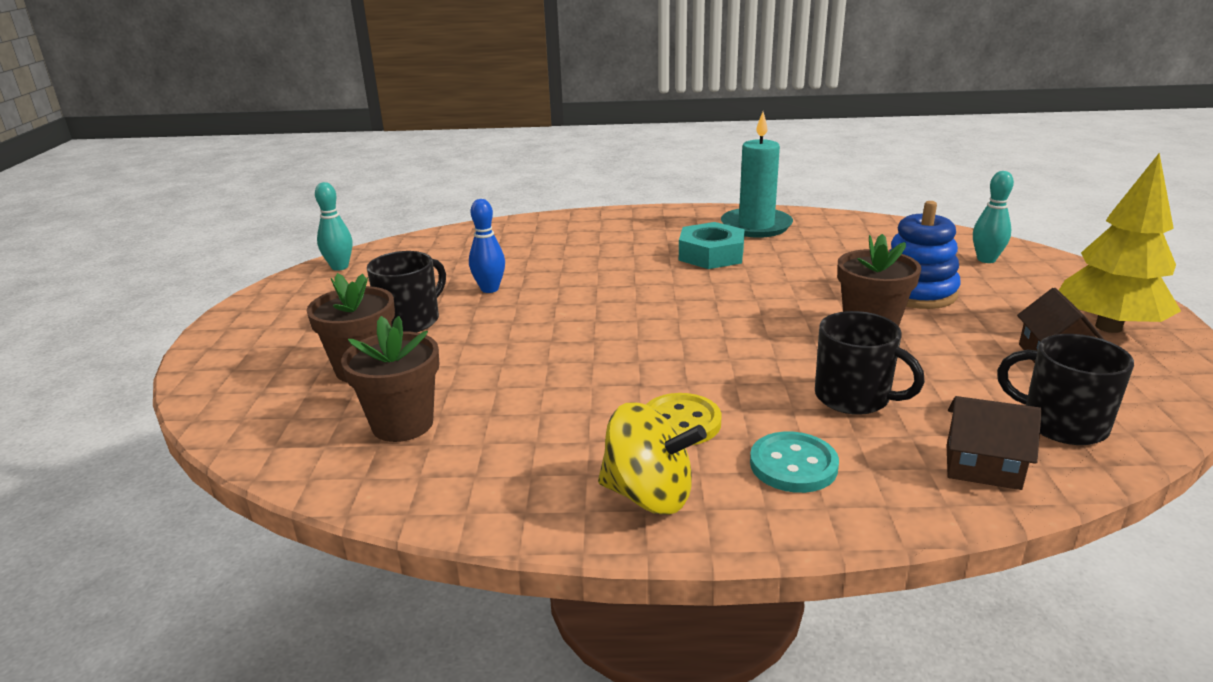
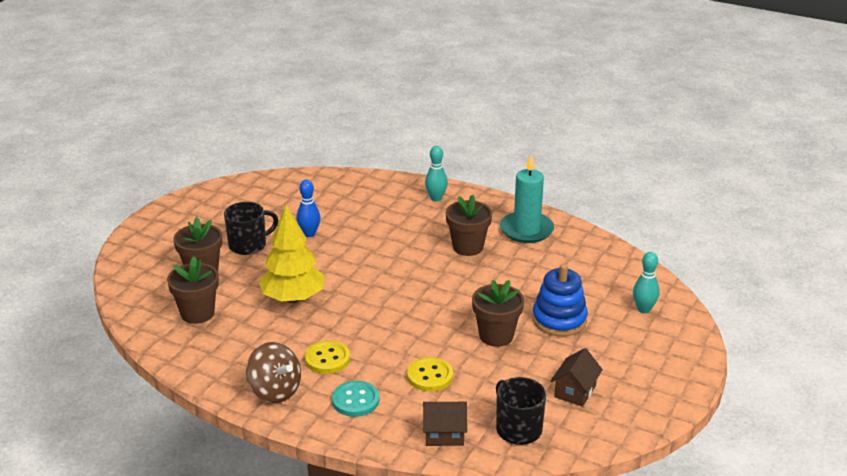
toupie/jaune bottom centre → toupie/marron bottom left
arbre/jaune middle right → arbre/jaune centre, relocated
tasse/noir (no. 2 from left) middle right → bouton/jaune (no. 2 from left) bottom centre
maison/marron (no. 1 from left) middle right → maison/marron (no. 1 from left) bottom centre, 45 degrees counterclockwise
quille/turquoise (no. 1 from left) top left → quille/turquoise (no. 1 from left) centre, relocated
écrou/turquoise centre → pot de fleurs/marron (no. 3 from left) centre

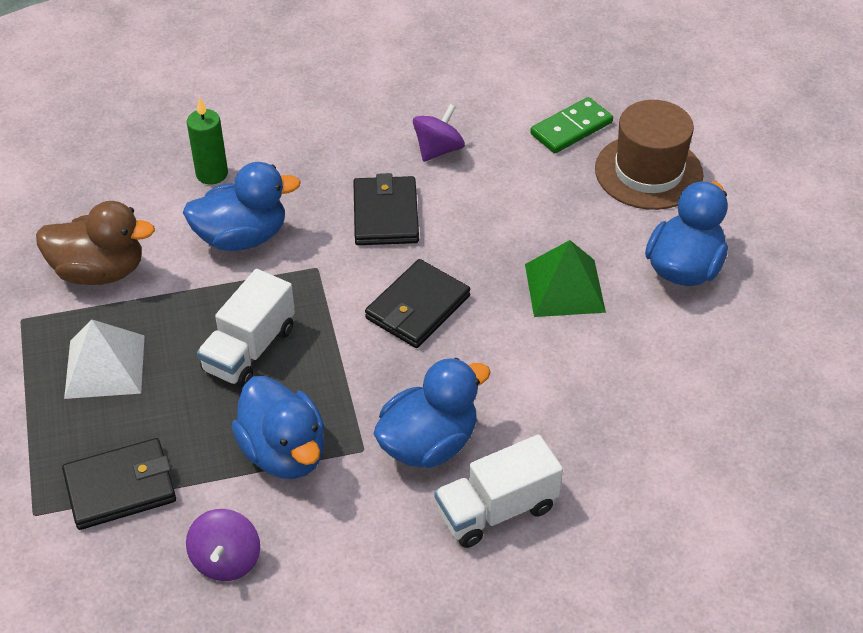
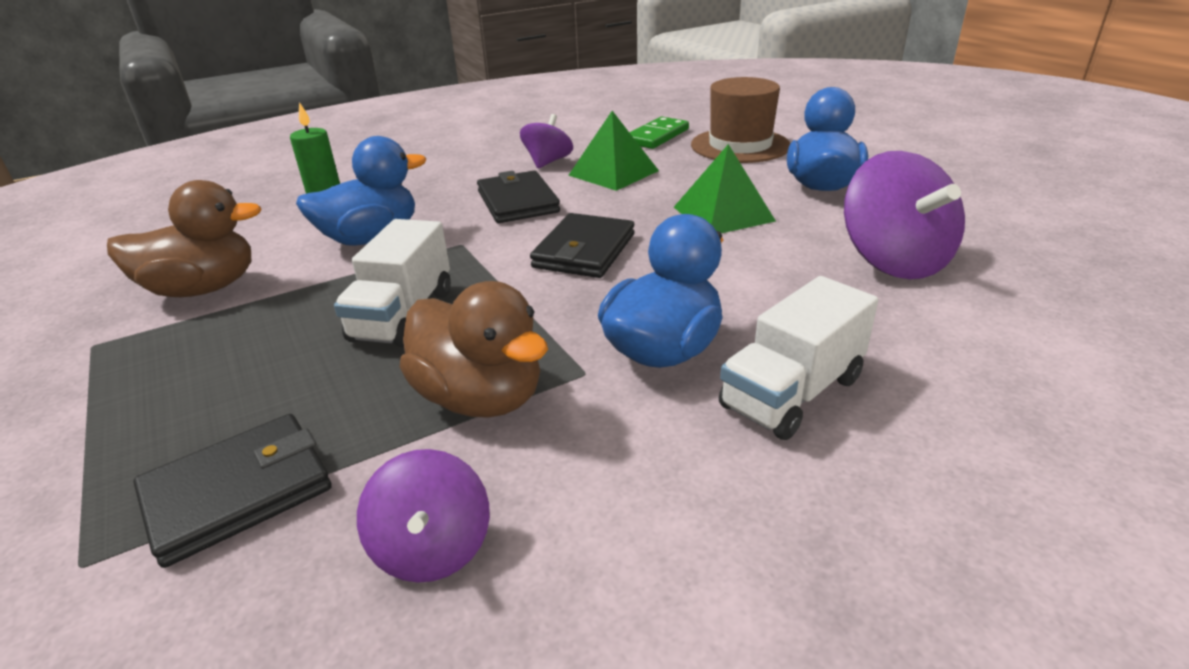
canard/bleu (no. 2 from left) bottom left → canard/marron (no. 2 from left) centre
- → pyramide/vert (no. 1 from left) top centre
- → toupie/violet (no. 3 from left) top right
pyramide/blanc middle left → -

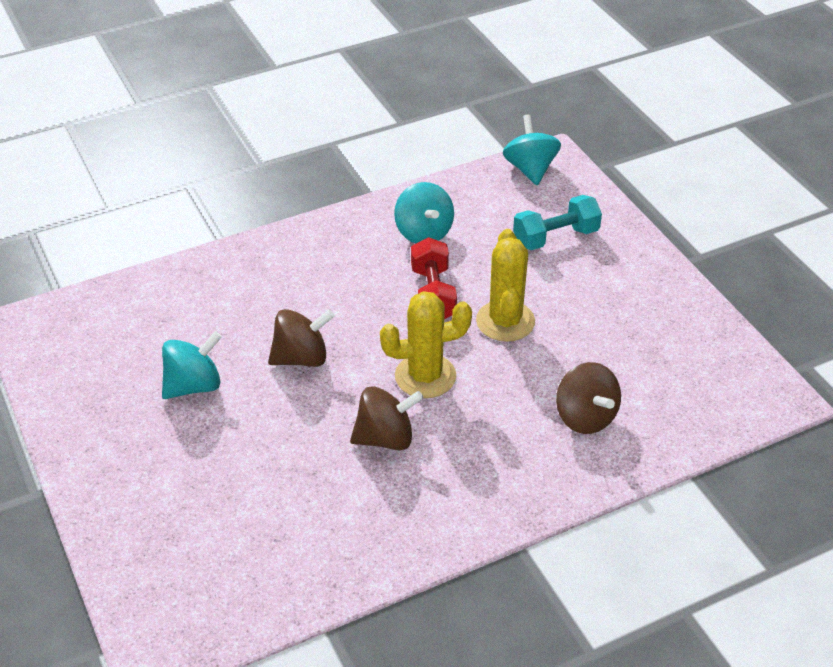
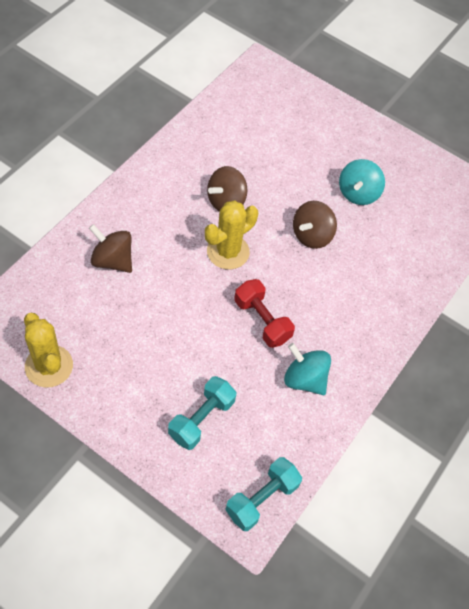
cactus/jaune (no. 2 from left in the first image) centre → cactus/jaune (no. 1 from left) middle left, relocated
toupie/turquoise (no. 3 from left) top centre → haltère/turquoise (no. 2 from left) bottom centre

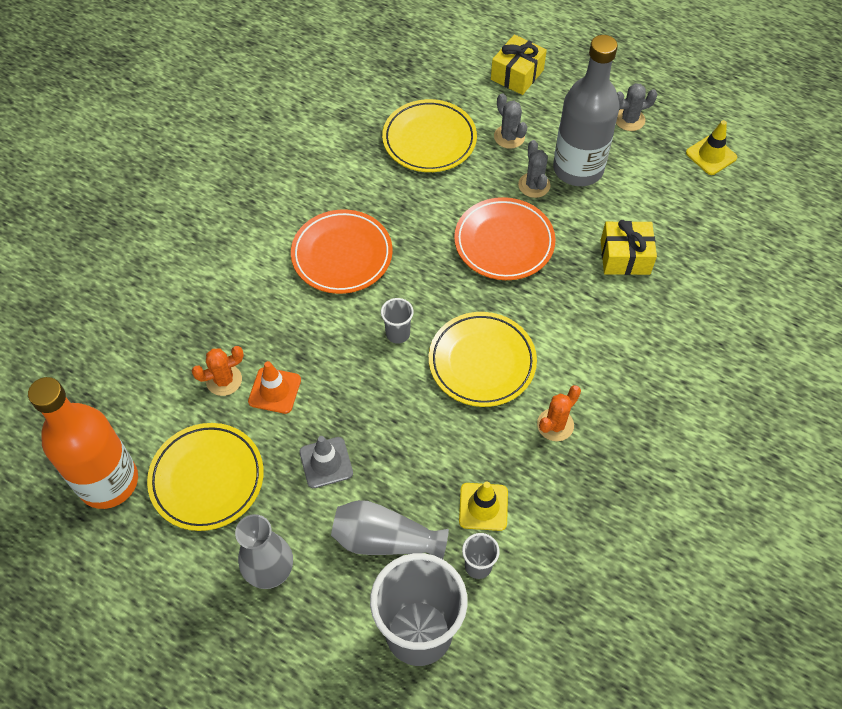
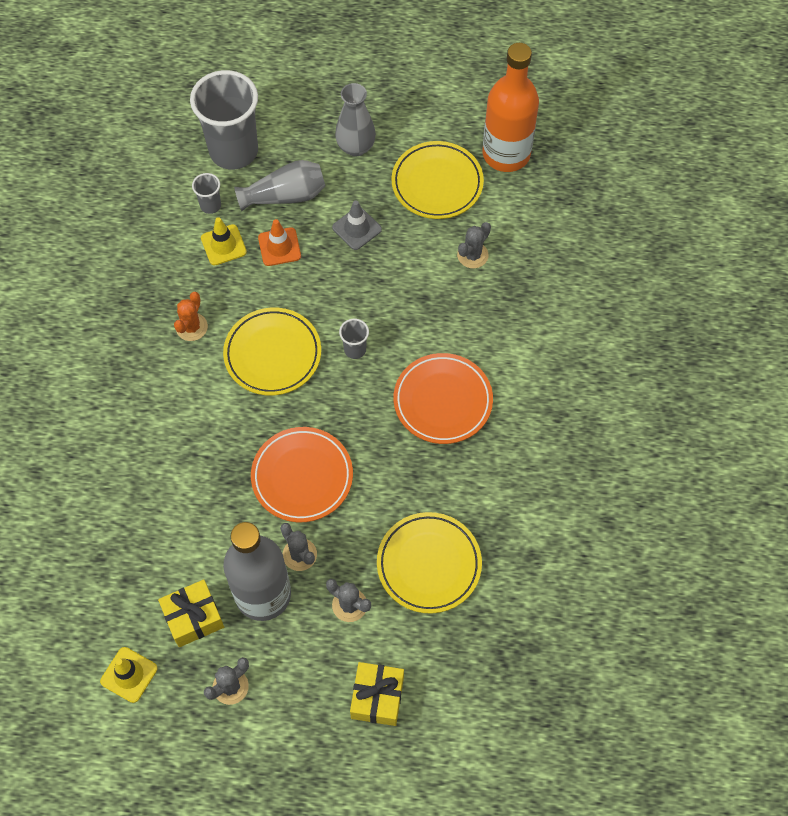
cadeau/jaune (no. 2 from left in the first image) middle right → cadeau/jaune (no. 1 from left) bottom left, relocated
cône de chantier/orange middle left → cône de chantier/orange top centre, relocated
cactus/orange (no. 1 from left) middle left → cactus/gris (no. 4 from left) top centre

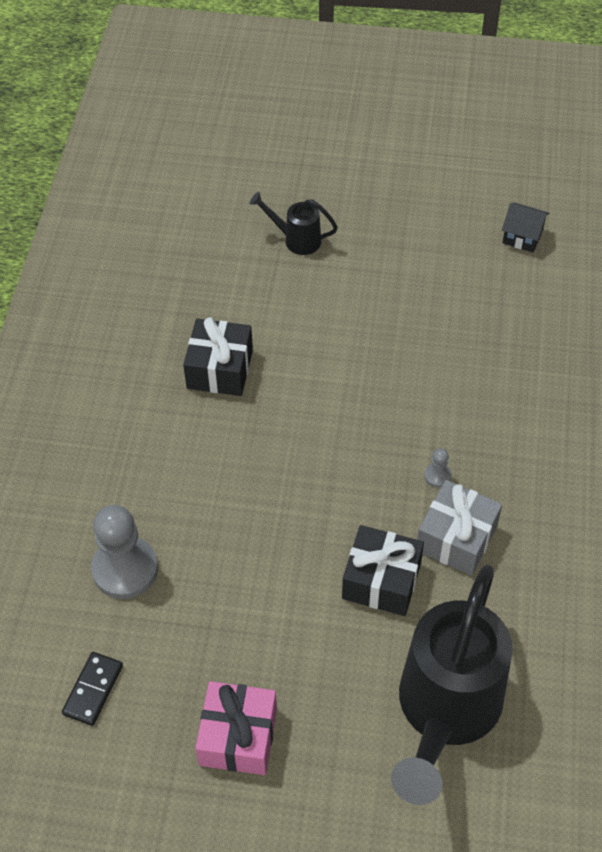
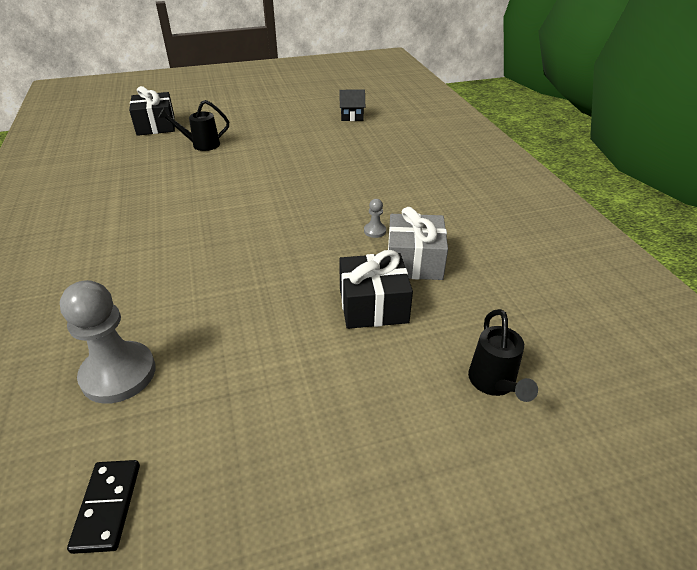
cadeau/noir (no. 1 from left) centre → cadeau/noir (no. 1 from left) top left, relocated
arrosoir/noir (no. 2 from left) bottom right → arrosoir/noir (no. 2 from left) middle right, x0.43
cadeau/rose bottom centre → -

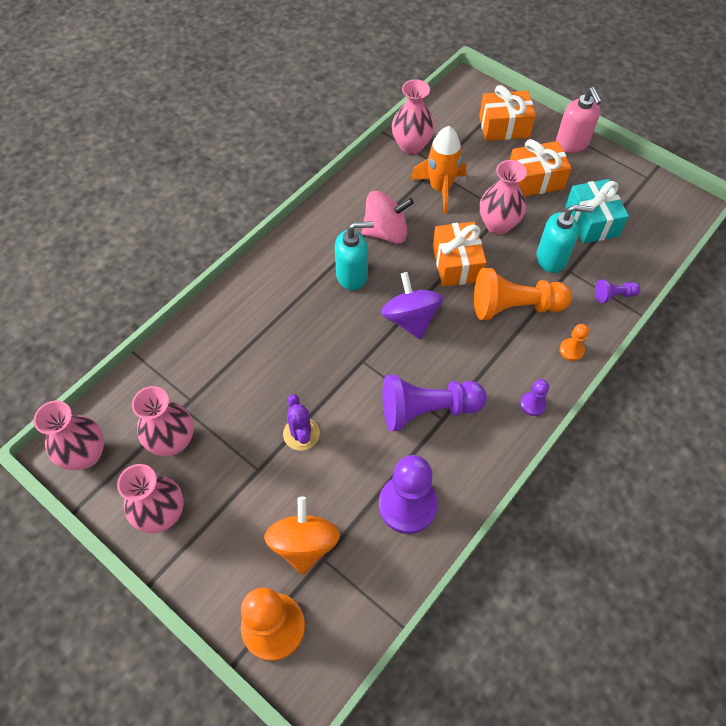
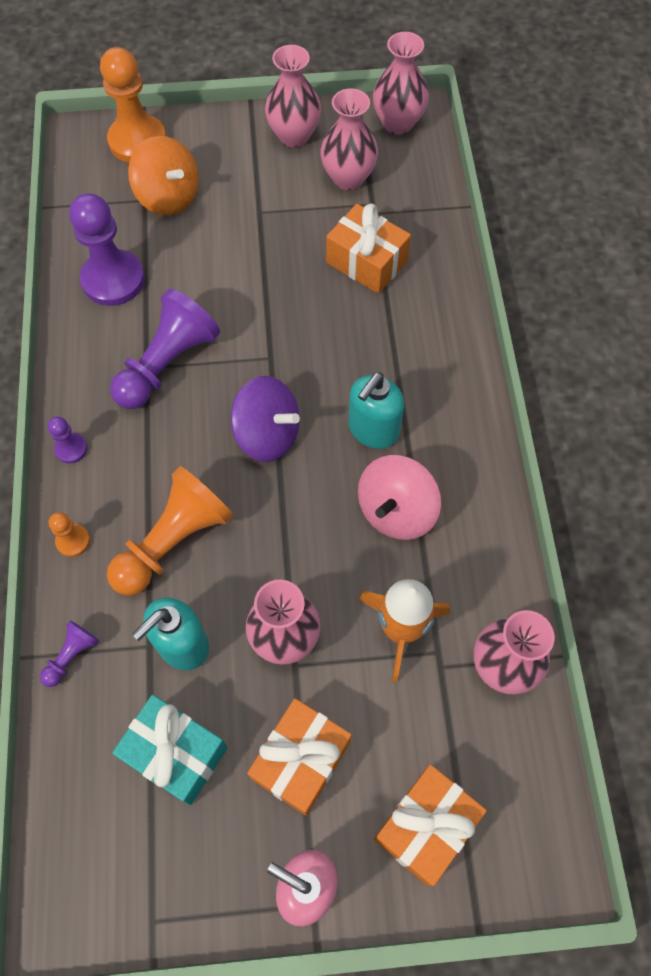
cadeau/orange (no. 1 from left in the first image) centre → cadeau/orange (no. 2 from left) top centre, relocated
cactus/violet centre → -

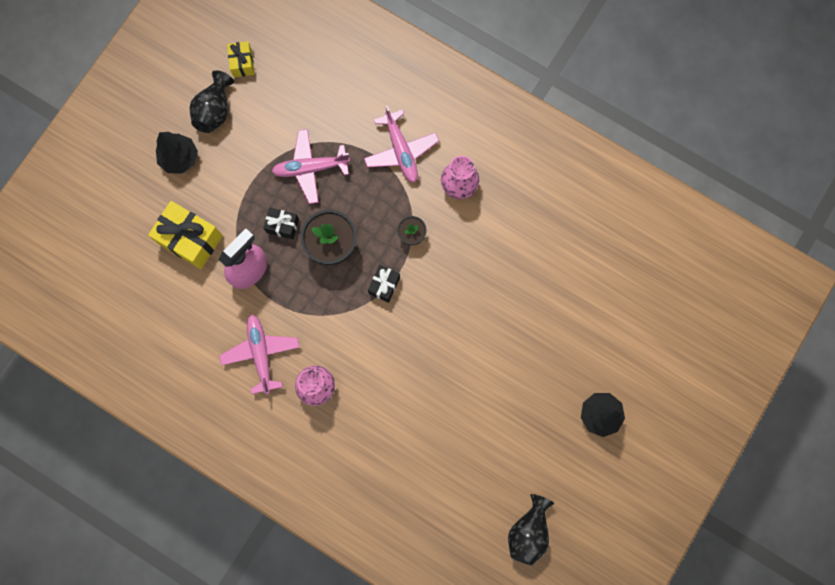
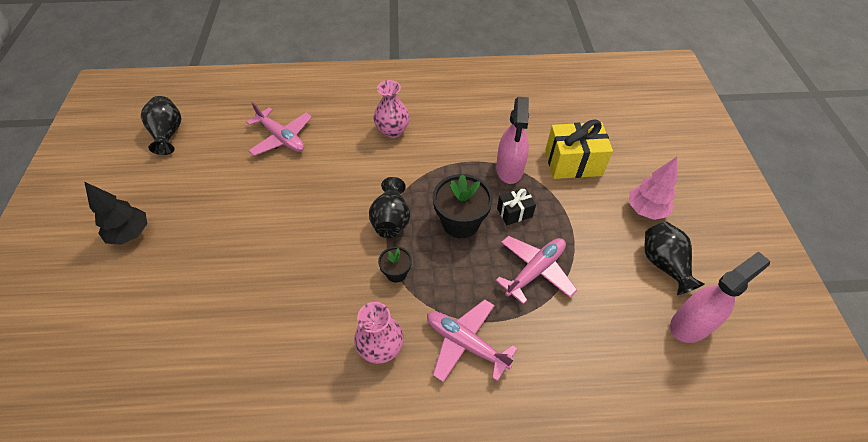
avion/rose (no. 1 from left) middle left → avion/rose (no. 1 from left) top left, relocated
cadeau/noir (no. 2 from left) centre → vase/noir (no. 2 from left) centre
arbre/noir (no. 1 from left) top left → arbre/rose middle right
cadeau/jaune (no. 2 from left) top left → vaporisateur/rose (no. 2 from left) bottom right

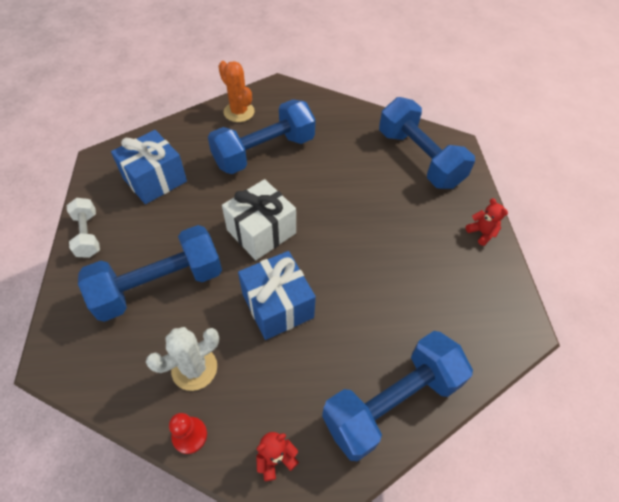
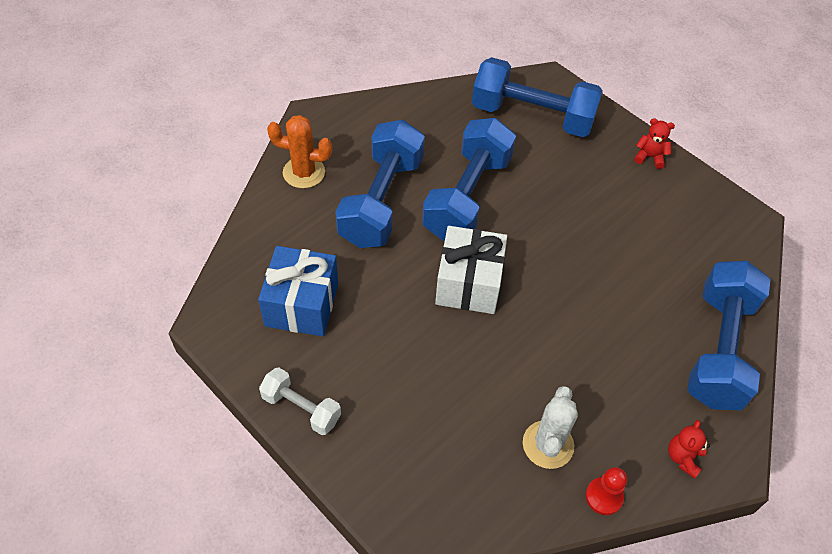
haltère/bleu (no. 1 from left in the first image) middle left → haltère/bleu (no. 2 from left) top centre, relocated
cadeau/bleu (no. 2 from left) centre → -

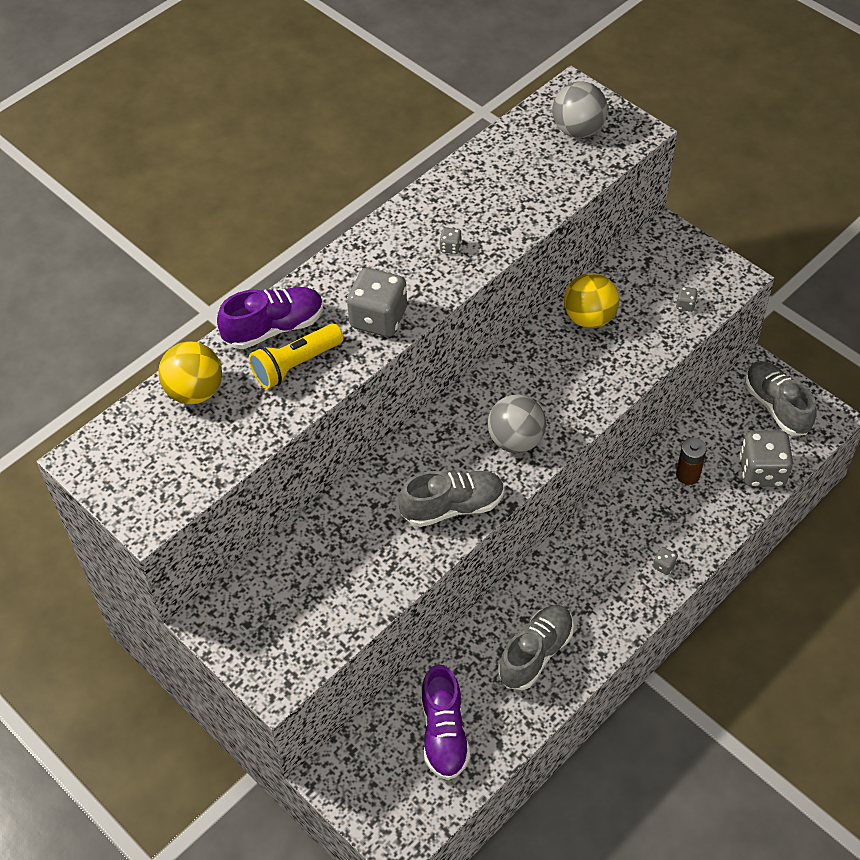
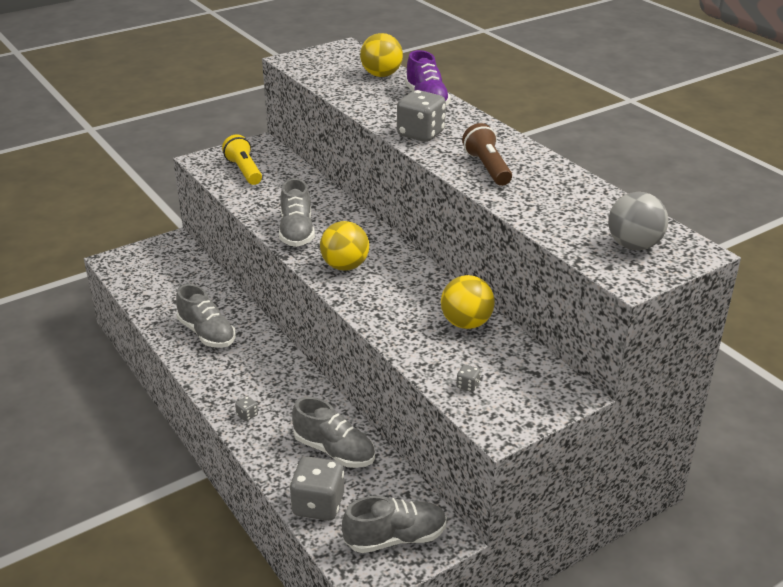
lampe de poche/jaune centre → lampe de poche/jaune top left, relocated
pile/marron middle right → chaussure/gris (no. 3 from left) bottom centre
balle/gris (no. 1 from left) centre → balle/jaune (no. 1 from left) centre
dé/gris (no. 2 from left) top centre → lampe de poche/marron top centre
chaussure/violet (no. 2 from left) bottom centre → -

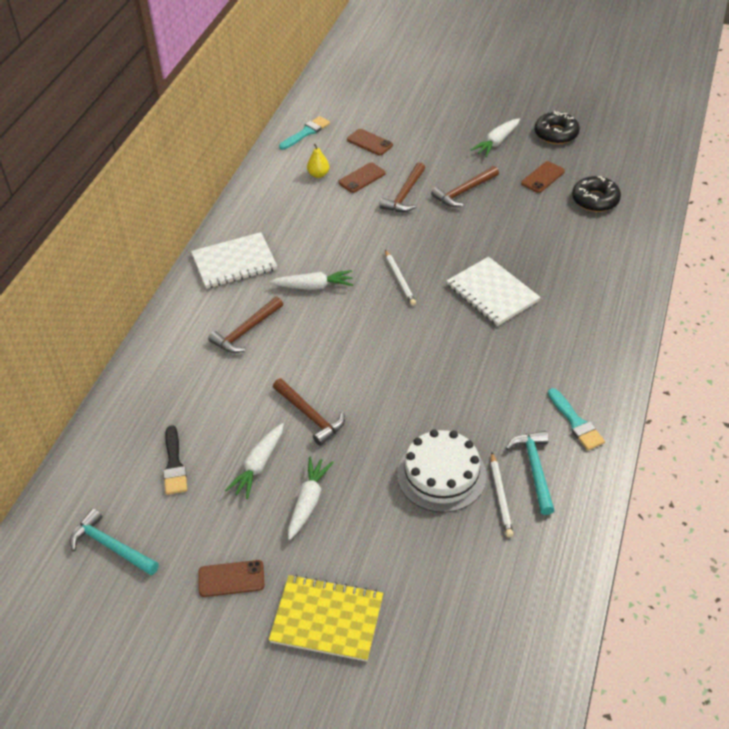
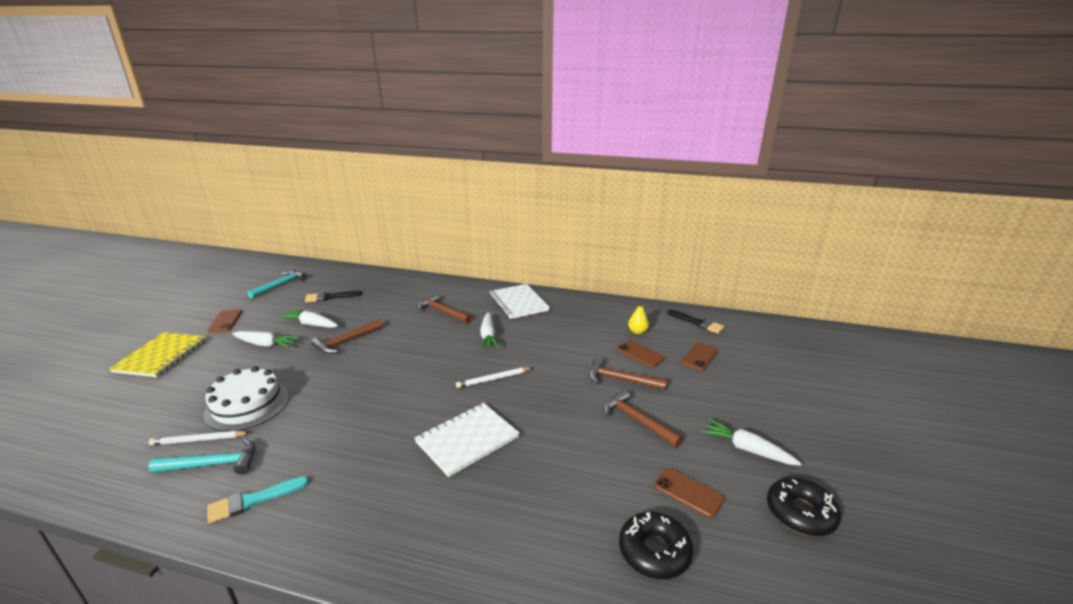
pinceau/turquoise (no. 1 from left) top centre → pinceau/noir (no. 2 from left) centre

